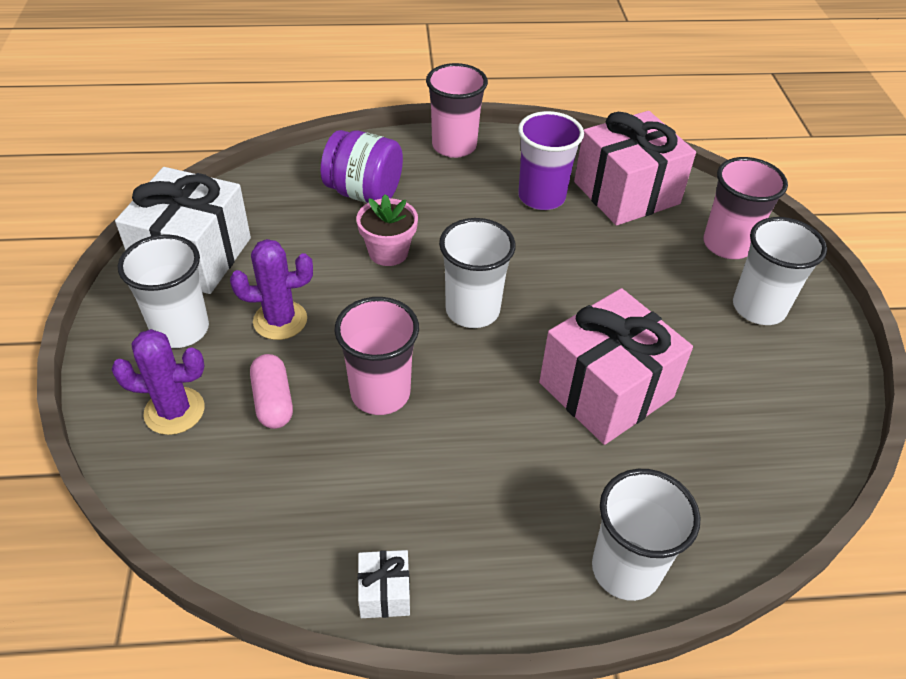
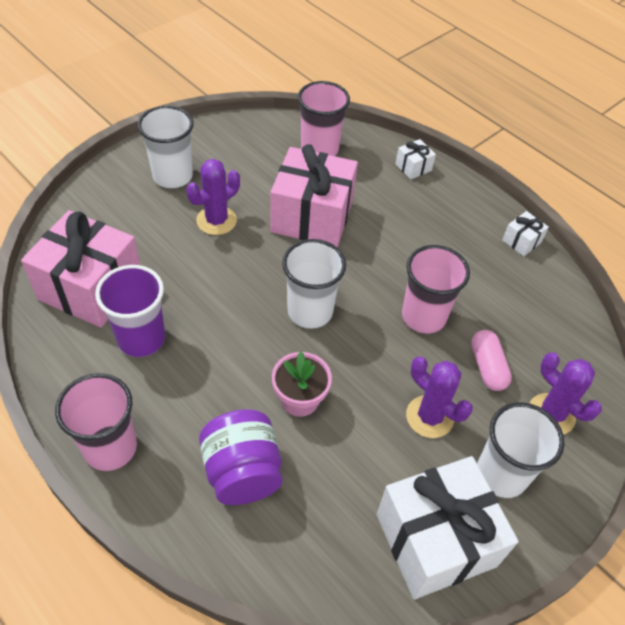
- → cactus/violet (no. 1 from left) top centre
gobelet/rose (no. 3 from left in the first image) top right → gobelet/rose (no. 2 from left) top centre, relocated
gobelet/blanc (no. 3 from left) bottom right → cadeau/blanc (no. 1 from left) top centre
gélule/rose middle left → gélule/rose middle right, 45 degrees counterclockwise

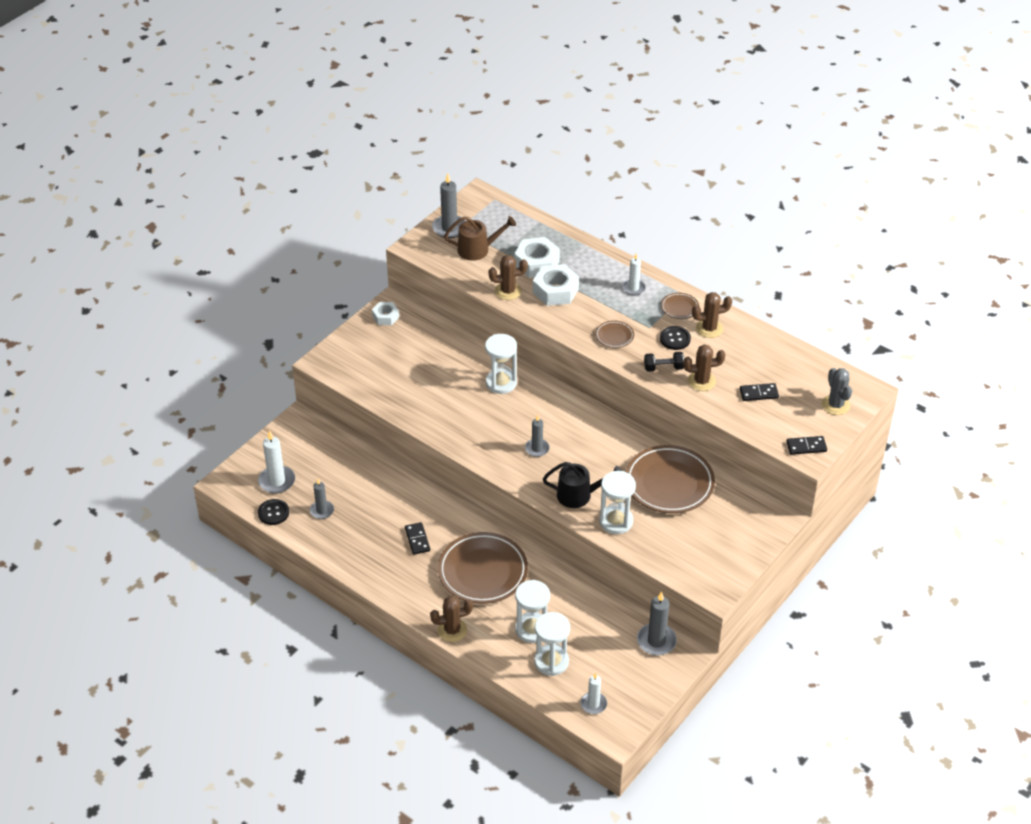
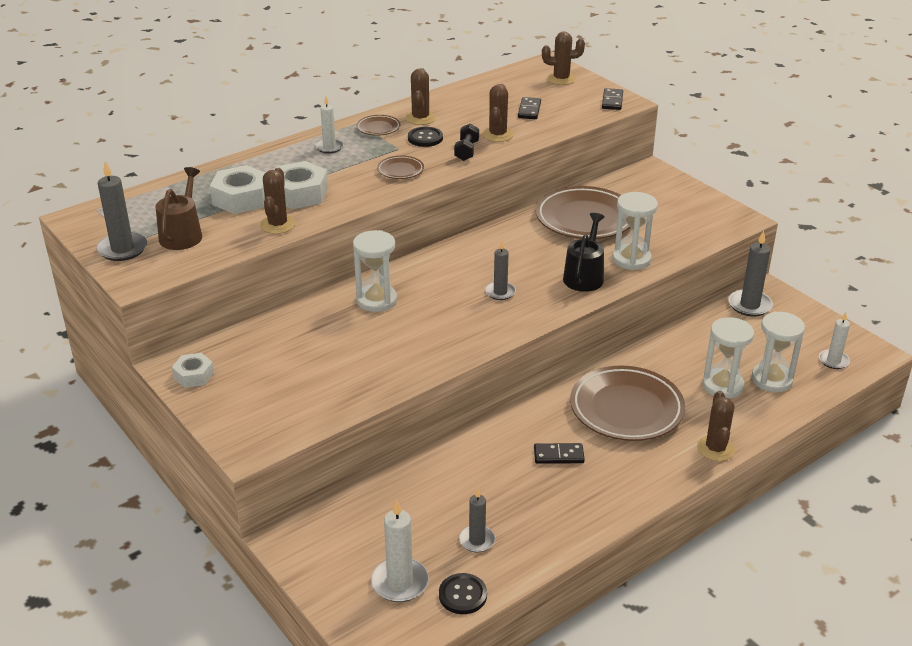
cactus/gris middle right → cactus/marron (no. 4 from left) top centre

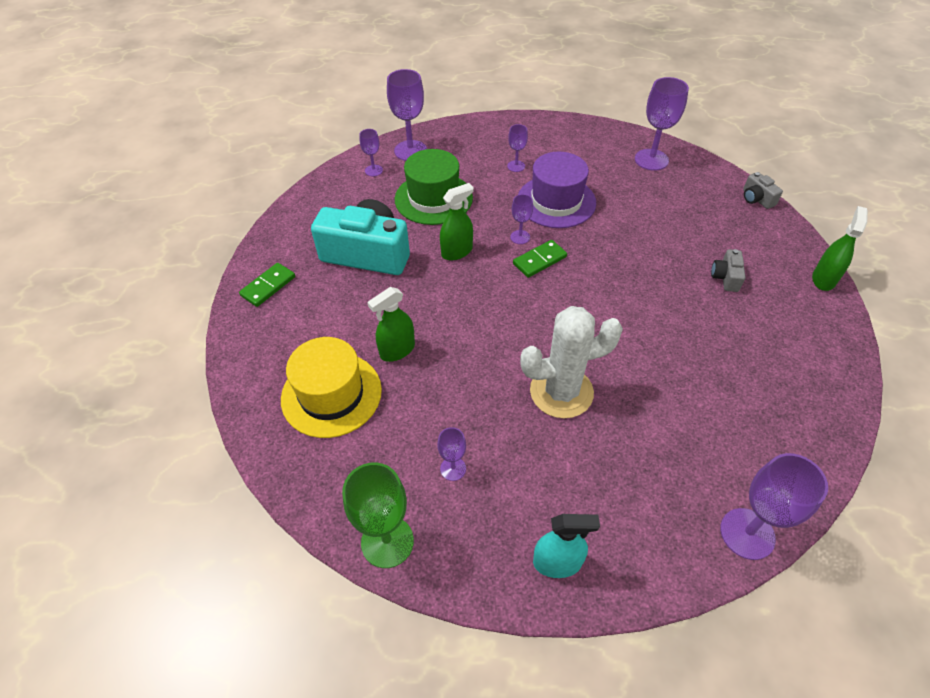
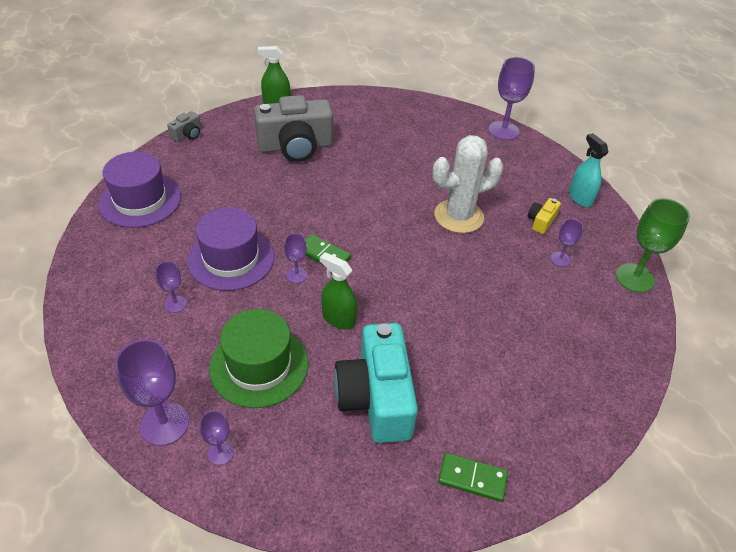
verre à pied/violet (no. 6 from left) top right → chapeau/violet (no. 1 from left) middle left
appareil photo/gris (no. 1 from left in the first image) middle right → appareil photo/gris (no. 2 from left) top centre, x2.32
cactus/blanc centre, 75 degrees counterclockwise
- → appareil photo/jaune middle right
chapeau/jaune centre → -
vaporisateur/vert (no. 1 from left) centre → -

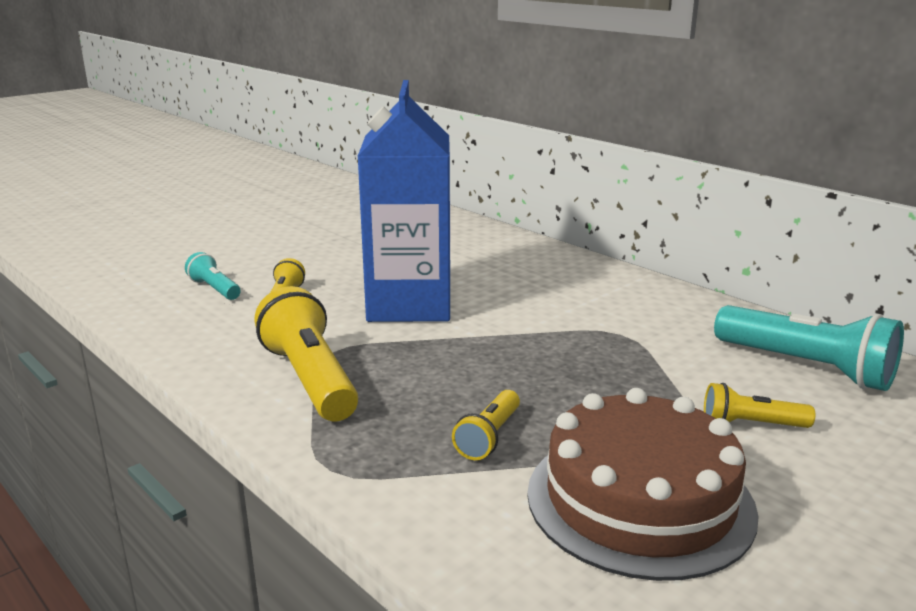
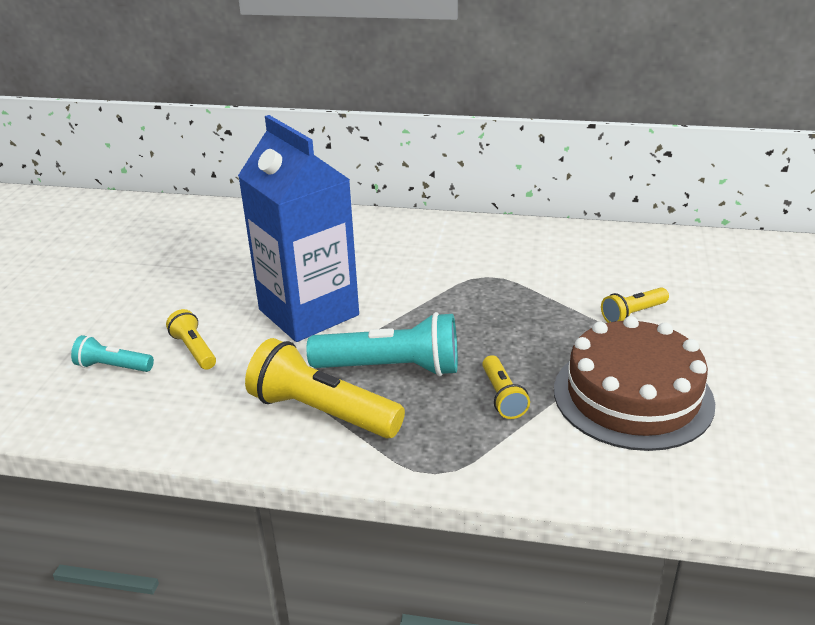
lampe de poche/turquoise (no. 2 from left) middle right → lampe de poche/turquoise (no. 2 from left) centre, relocated

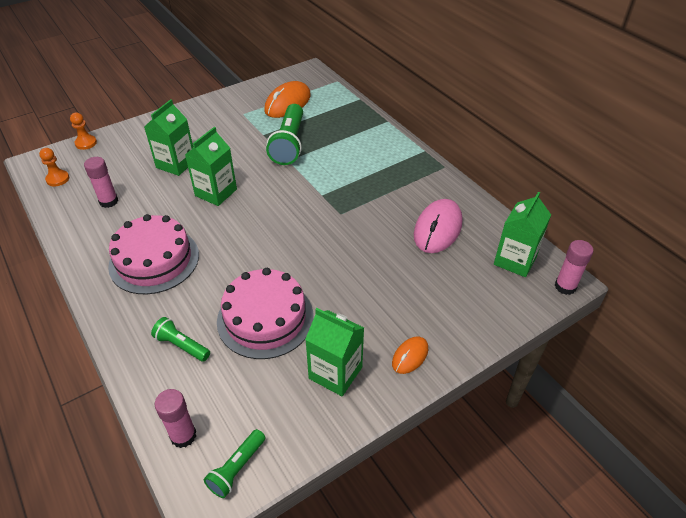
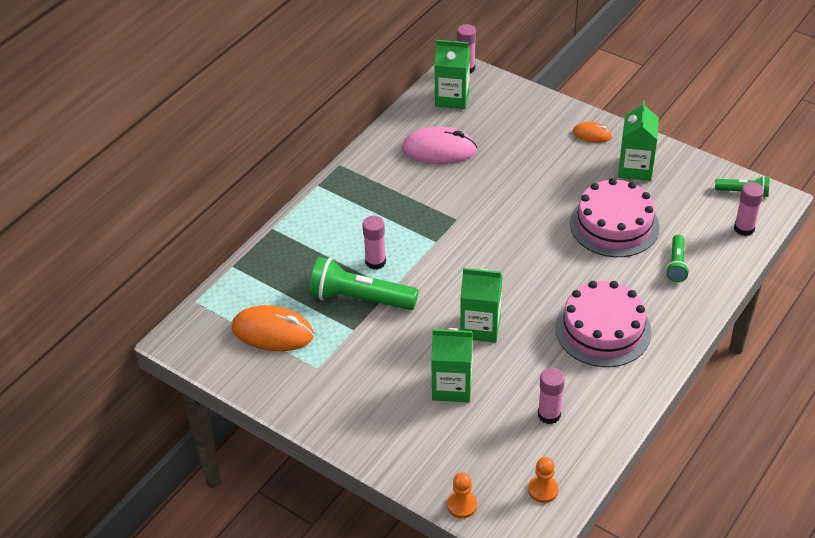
lampe de poche/vert (no. 3 from left in the first image) top centre → lampe de poche/vert (no. 1 from left) centre, 150 degrees counterclockwise
- → bâton de colle/rose (no. 1 from left) centre

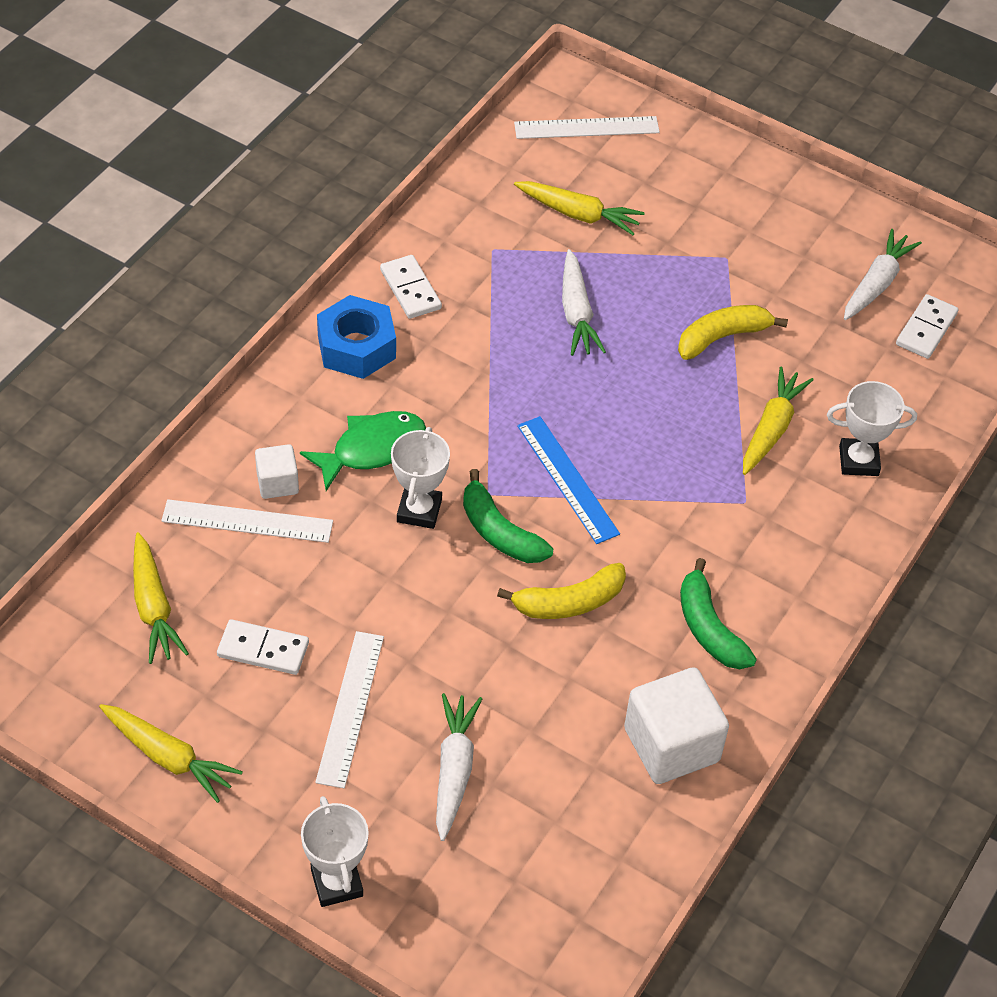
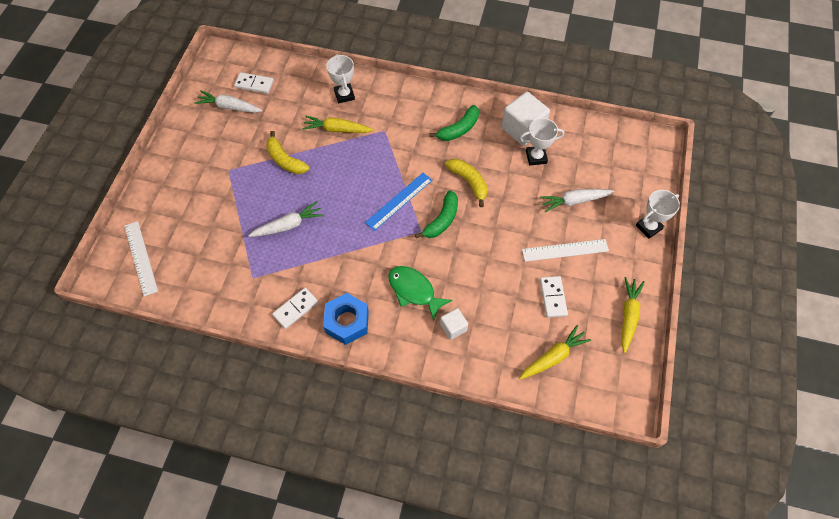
trophée/blanc (no. 2 from left) centre → trophée/blanc (no. 2 from left) top centre, relocated
règle/blanc (no. 1 from left) middle left → -
carotte/jaune (no. 3 from left) top centre → -

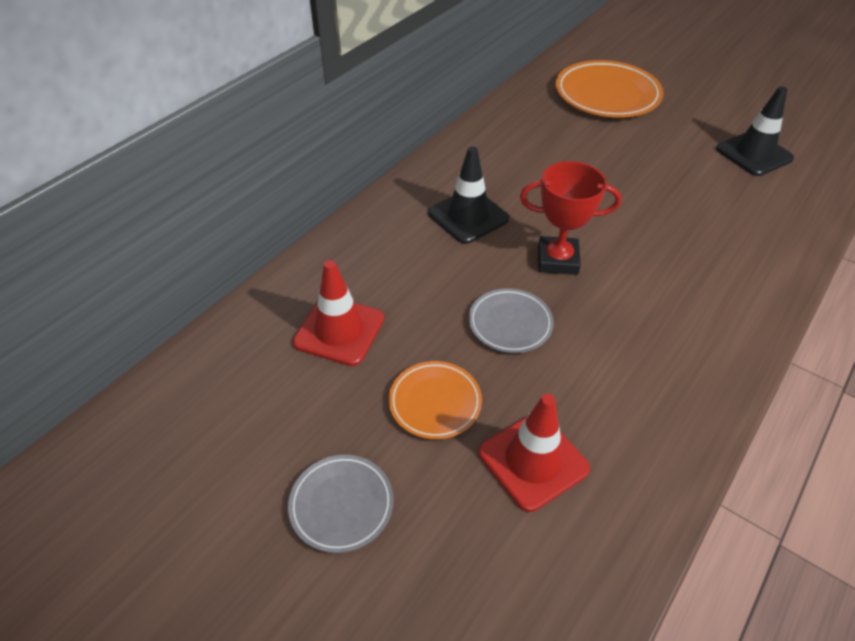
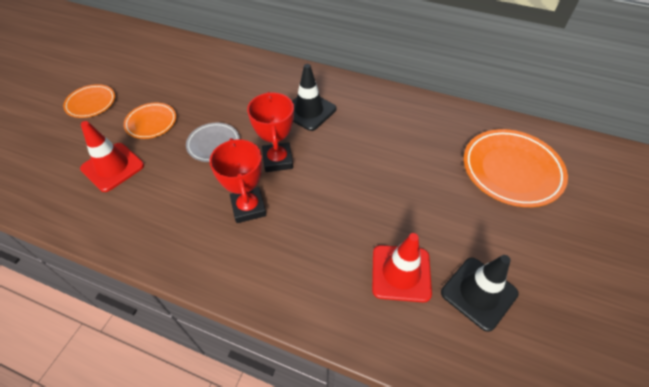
assiette/gris (no. 1 from left) bottom centre → assiette/orange (no. 1 from left) top left
- → trophée/rouge (no. 1 from left) centre
cône de chantier/rouge (no. 1 from left in the first image) centre → cône de chantier/rouge (no. 2 from left) bottom centre, relocated

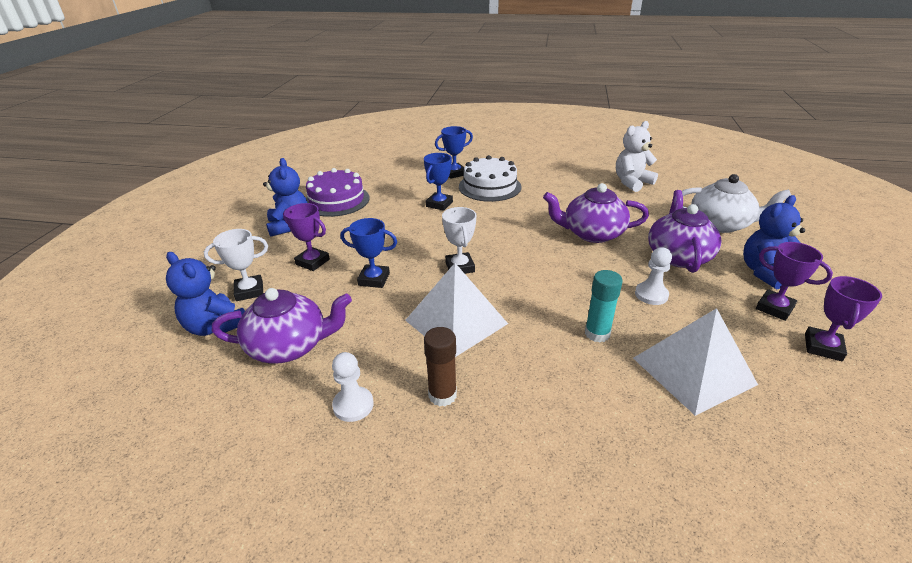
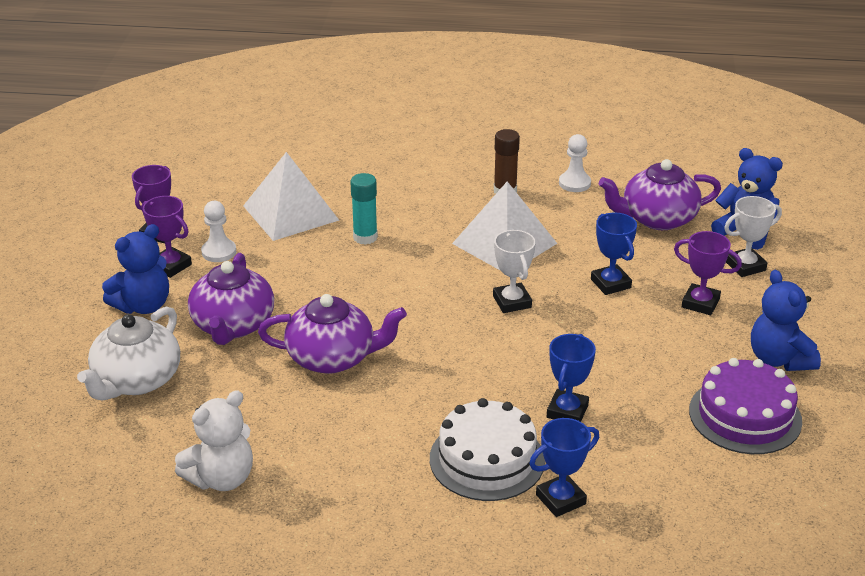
théière/blanc middle right → théière/blanc middle left, 75 degrees counterclockwise
pion/blanc (no. 2 from left in the first image) middle right → pion/blanc (no. 1 from left) middle left, relocated
trophée/bleu (no. 1 from left in the first image) centre → trophée/bleu (no. 3 from left) middle right, 60 degrees clockwise

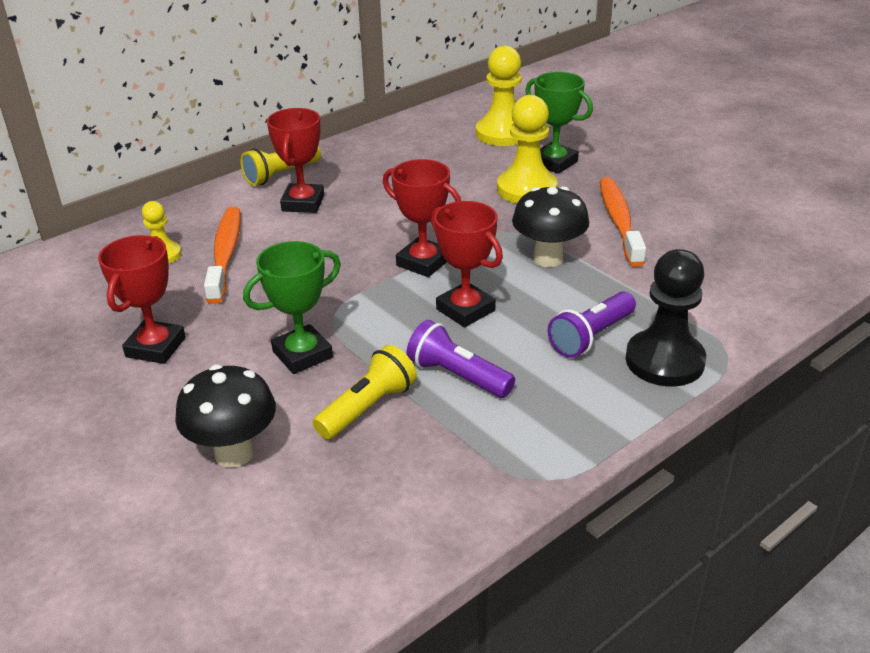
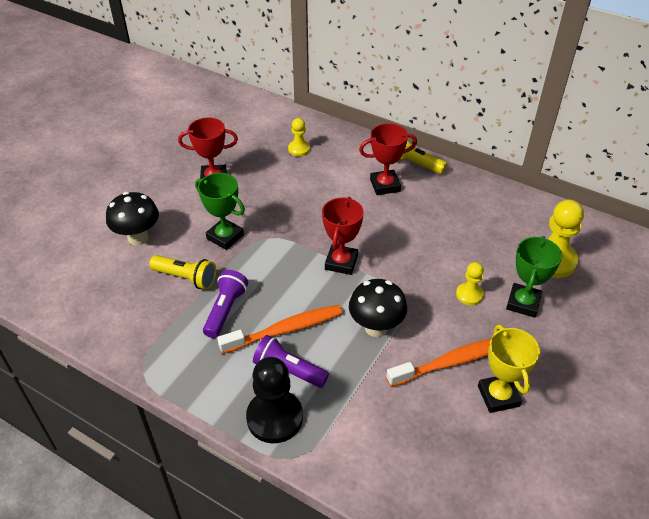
brosse à dents/orange (no. 1 from left) middle left → brosse à dents/orange (no. 1 from left) centre, relocated
pion/jaune (no. 3 from left in the first image) top centre → pion/jaune (no. 2 from left) middle right, x0.56
- → trophée/jaune bottom right
trophée/rouge (no. 4 from left) centre → -

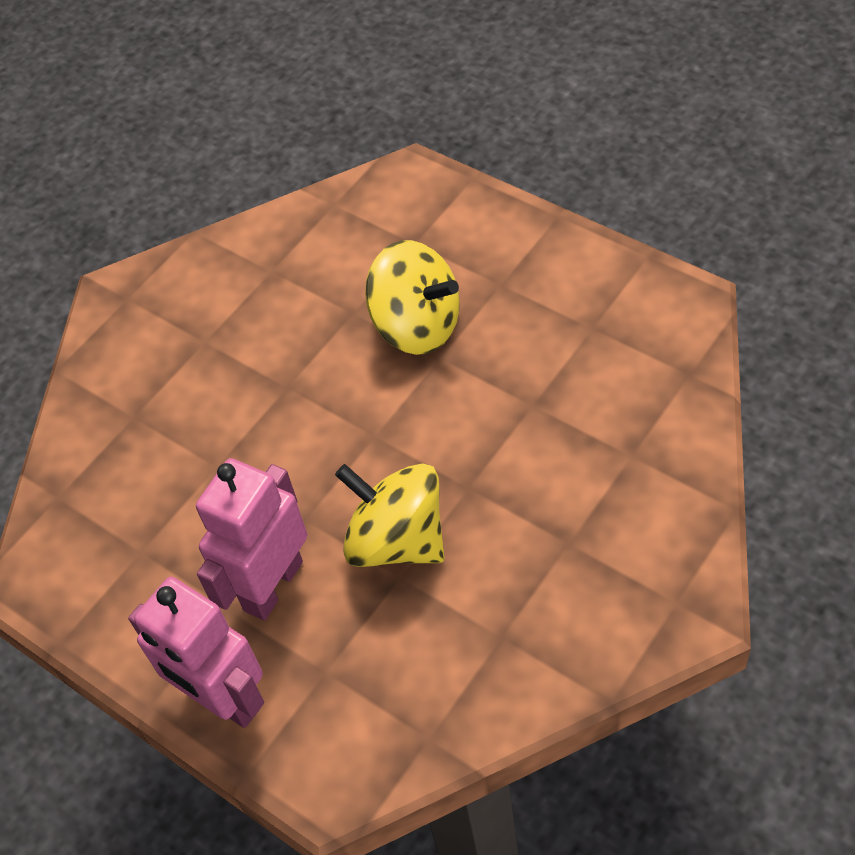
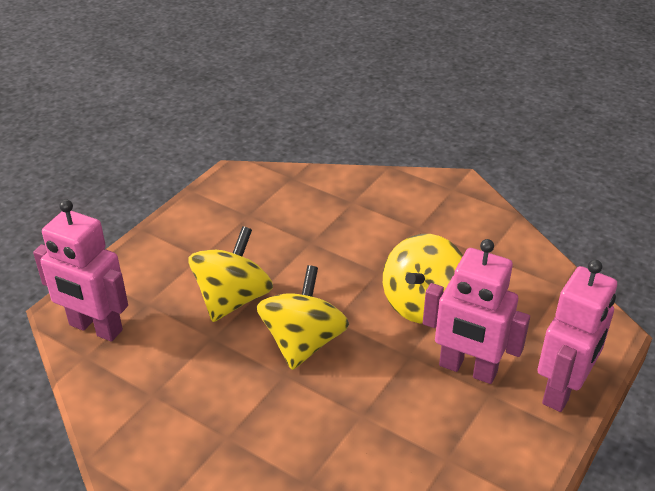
- → robot/rose (no. 1 from left) middle left
- → toupie/jaune (no. 2 from left) centre

